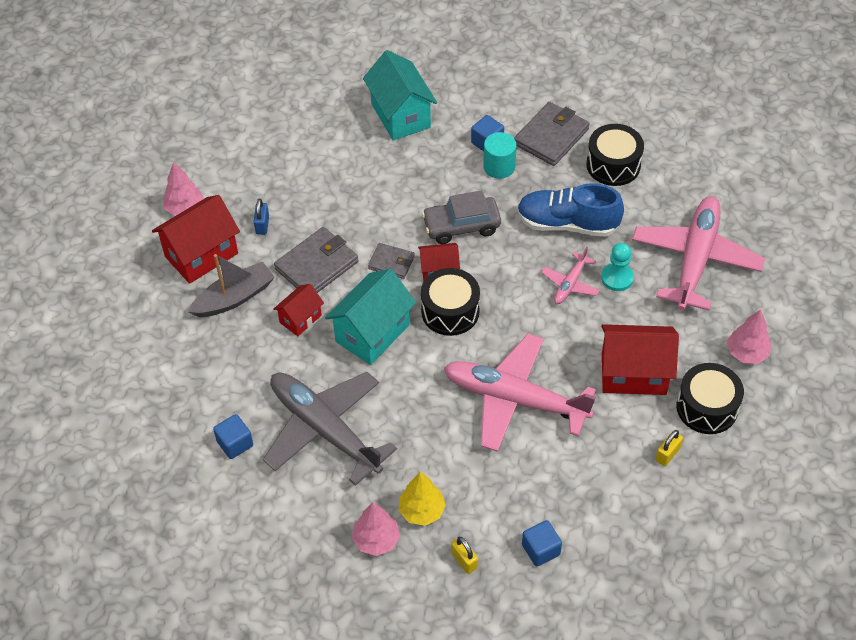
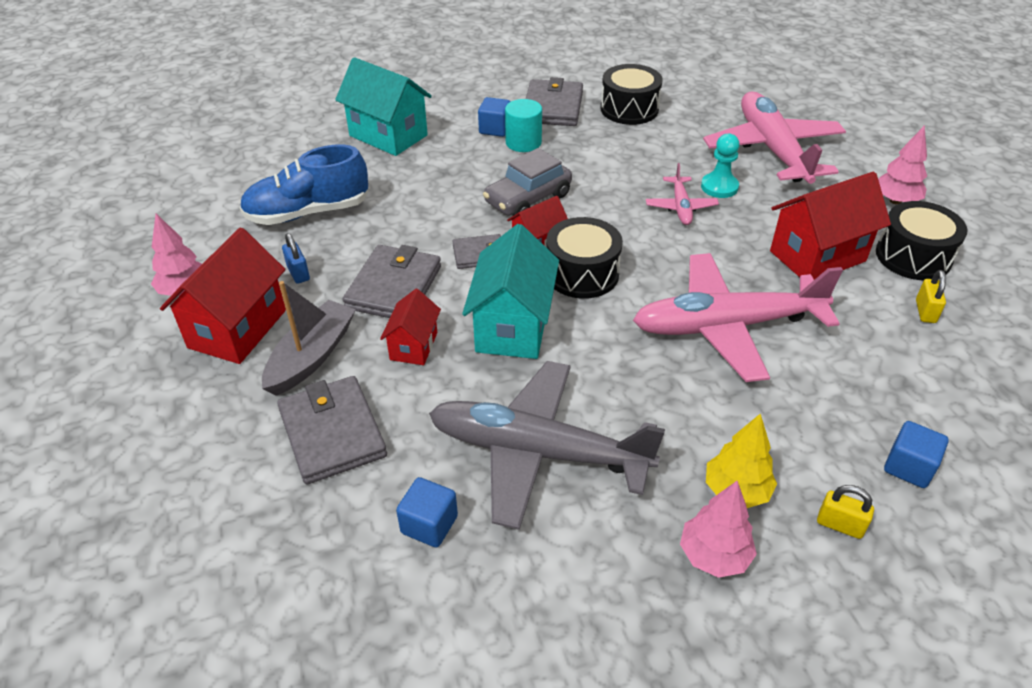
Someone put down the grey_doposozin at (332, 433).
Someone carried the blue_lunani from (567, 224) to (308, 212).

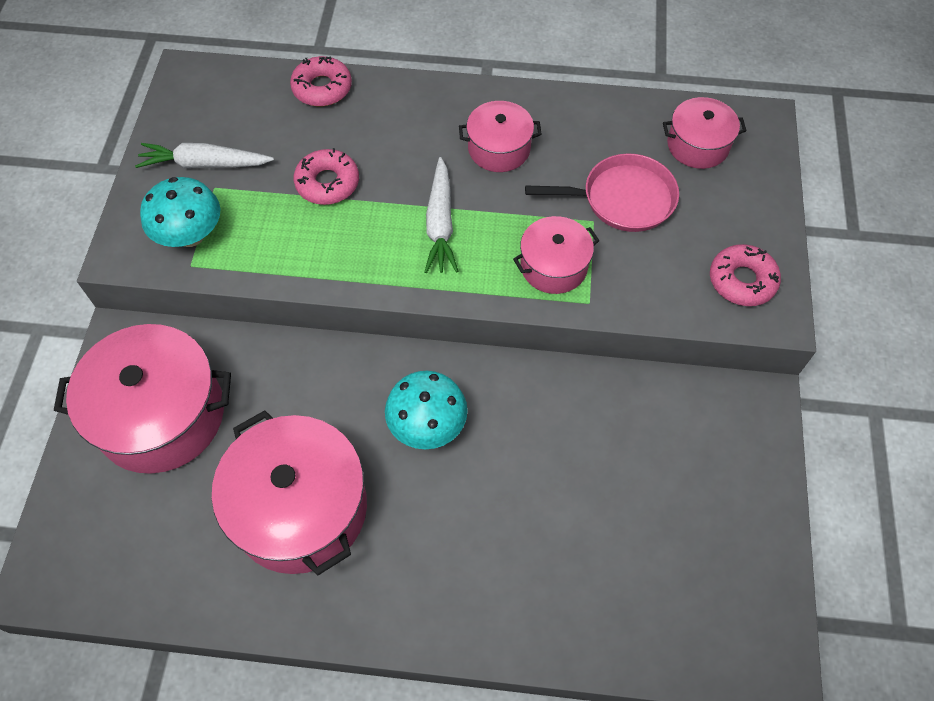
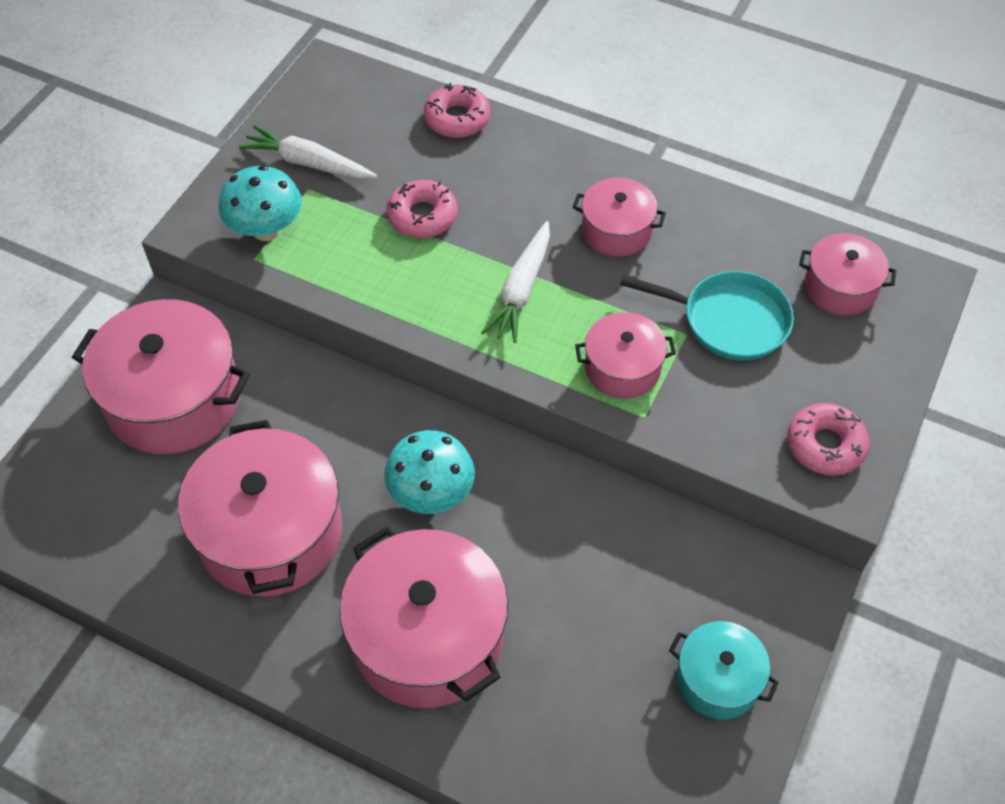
Someone put down the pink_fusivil at (427, 636).
Someone put down the turquoise_fusivil at (718, 679).
Someone repainted the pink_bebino at (622, 199), which became the turquoise_bebino at (729, 320).

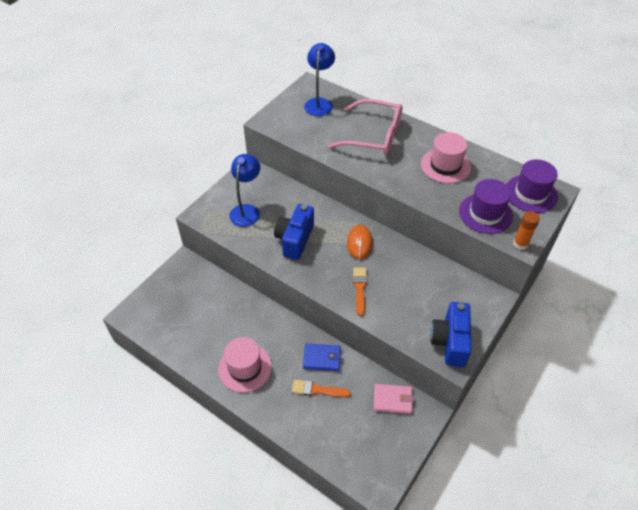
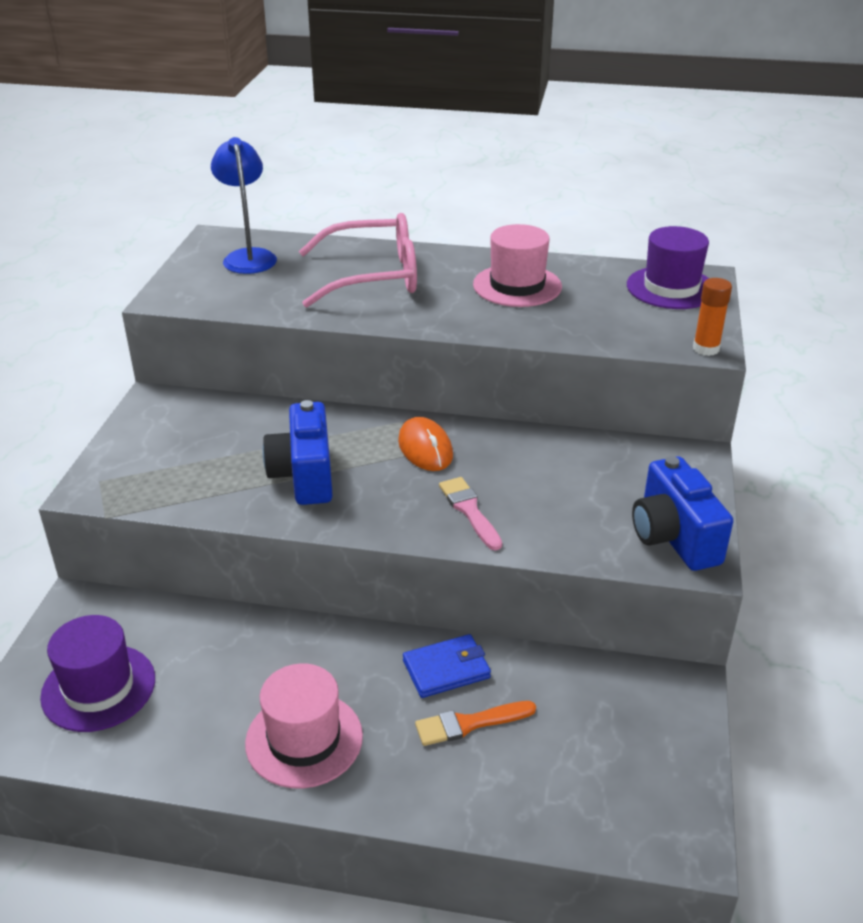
Someone took away the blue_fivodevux at (247, 210).
Someone took away the pink_doposozin at (392, 400).
Someone carried the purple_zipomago from (485, 213) to (98, 687).
Someone repainted the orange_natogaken at (360, 288), which became the pink_natogaken at (469, 511).

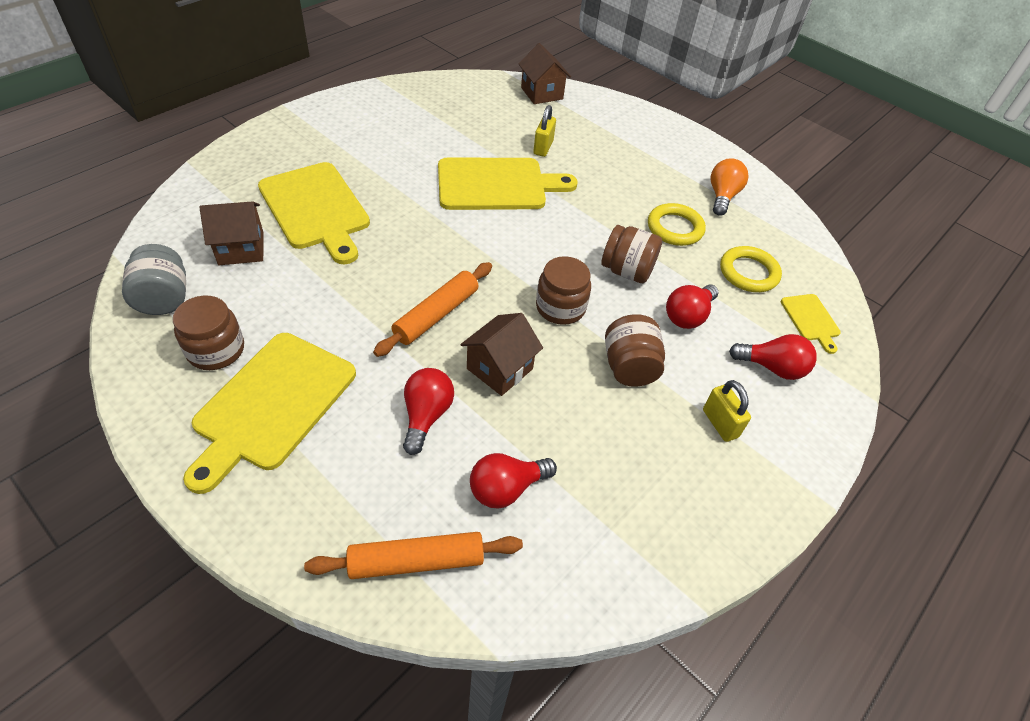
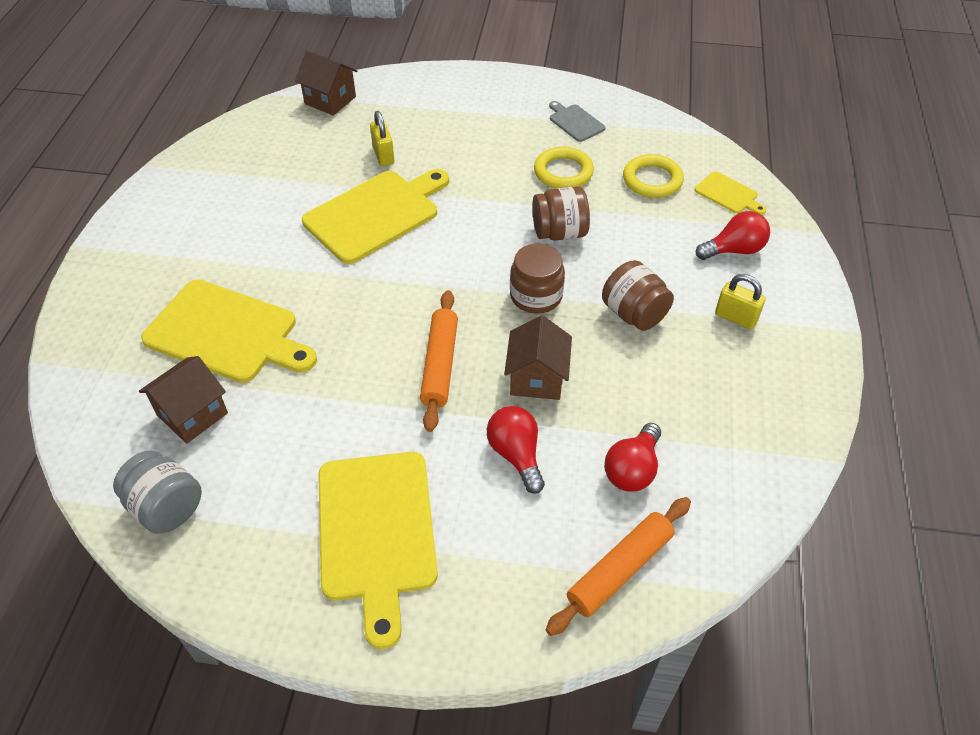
Someone took away the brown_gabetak at (216, 350).
Someone took away the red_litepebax at (688, 316).
Someone swapped the orange_litepebax at (722, 196) for the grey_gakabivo at (575, 122).

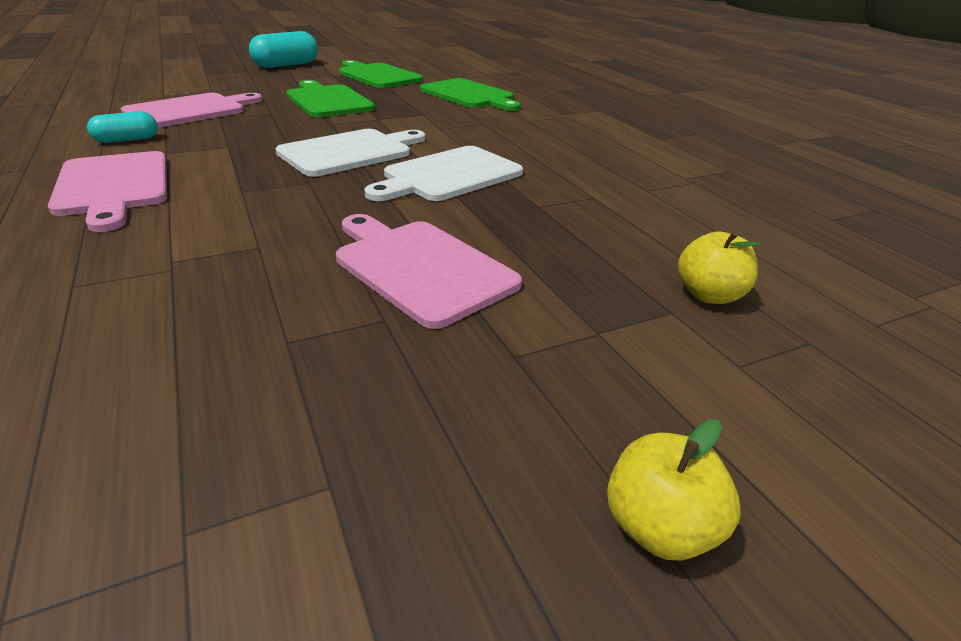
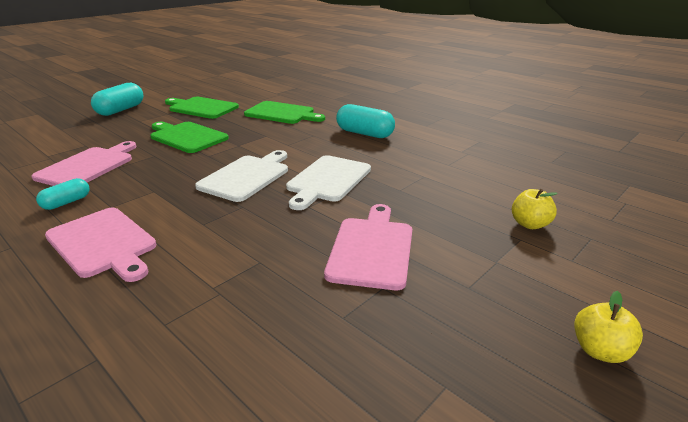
Someone put down the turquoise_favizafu at (364, 133).
Someone rotated the pink_gakabivo at (420, 268) by 75 degrees clockwise.

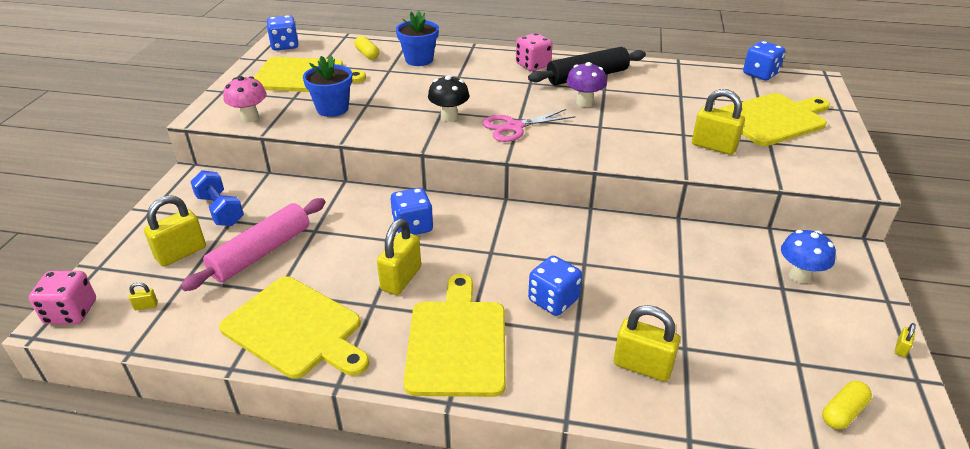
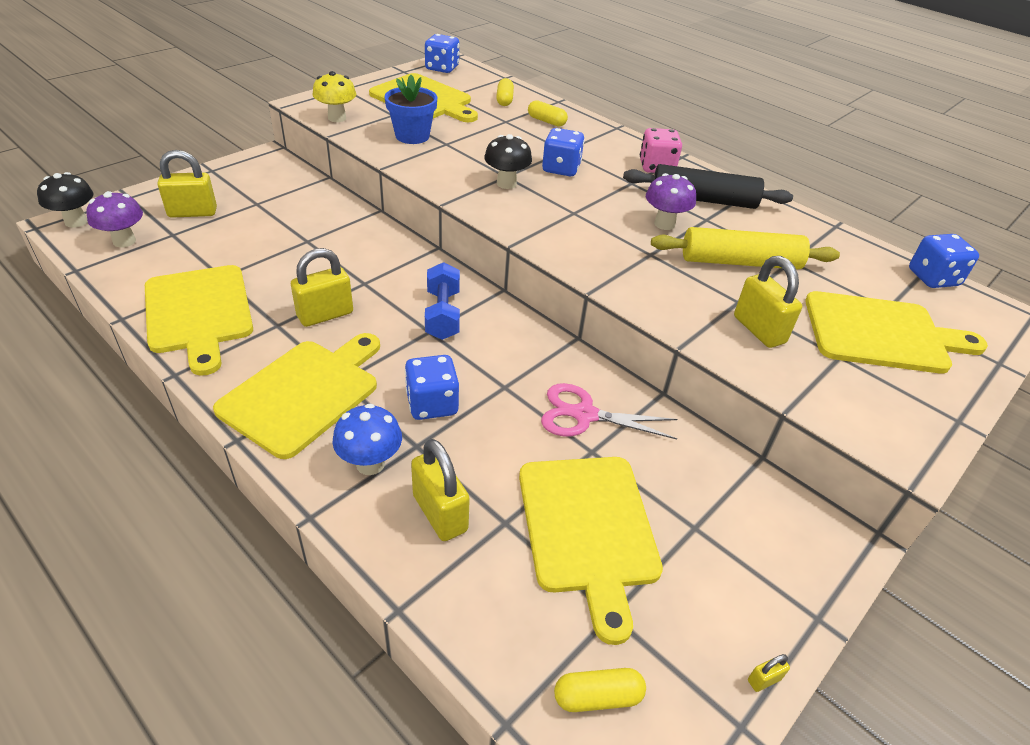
Someone took away the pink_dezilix at (261, 252).
Someone put down the yellow_gakabivo at (588, 529).
Someone put down the yellow_dezilix at (740, 262).
Someone carried the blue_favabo from (220, 210) to (442, 315).
Someone carried the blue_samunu from (413, 226) to (561, 169).
Someone carried the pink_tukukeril from (514, 127) to (584, 415).
Someone carried the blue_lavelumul from (799, 276) to (370, 464).
Someone swapped the pink_samunu at (71, 312) for the black_lavelumul at (76, 222).
Someone swapped the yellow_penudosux at (146, 306) for the purple_lavelumul at (124, 241).
Someone swapped the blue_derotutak at (419, 60) for the yellow_favizafu at (546, 121).
Someone repainted the pink_lavelumul at (250, 117), which became the yellow_lavelumul at (337, 118).

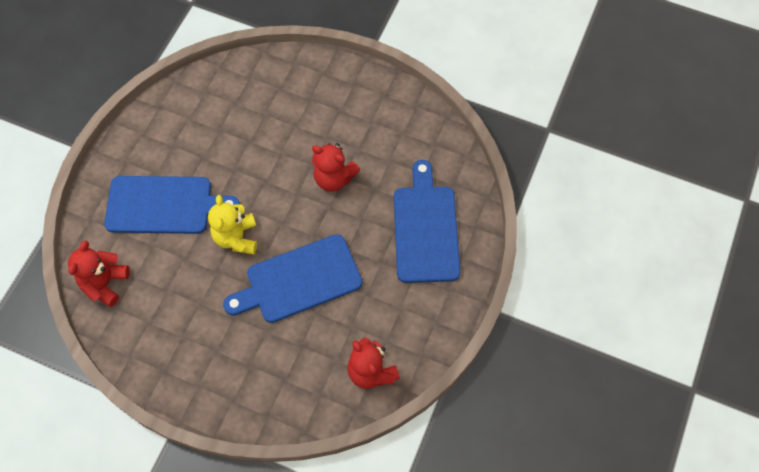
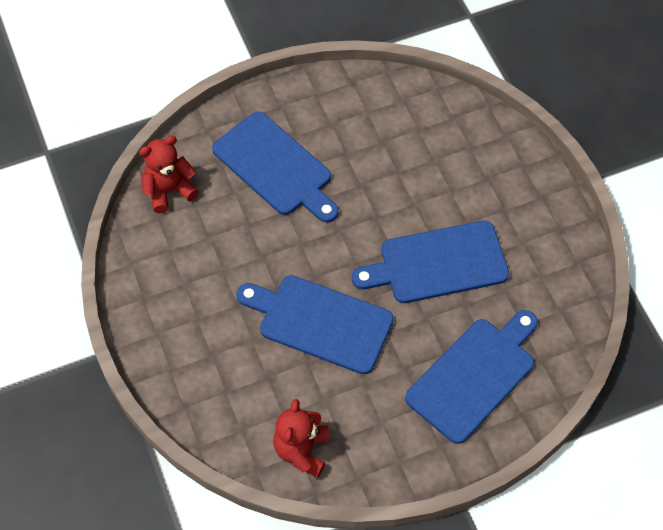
Someone took away the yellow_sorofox at (236, 238).
Someone swapped the red_sorofox at (334, 178) for the blue_gakabivo at (438, 263).

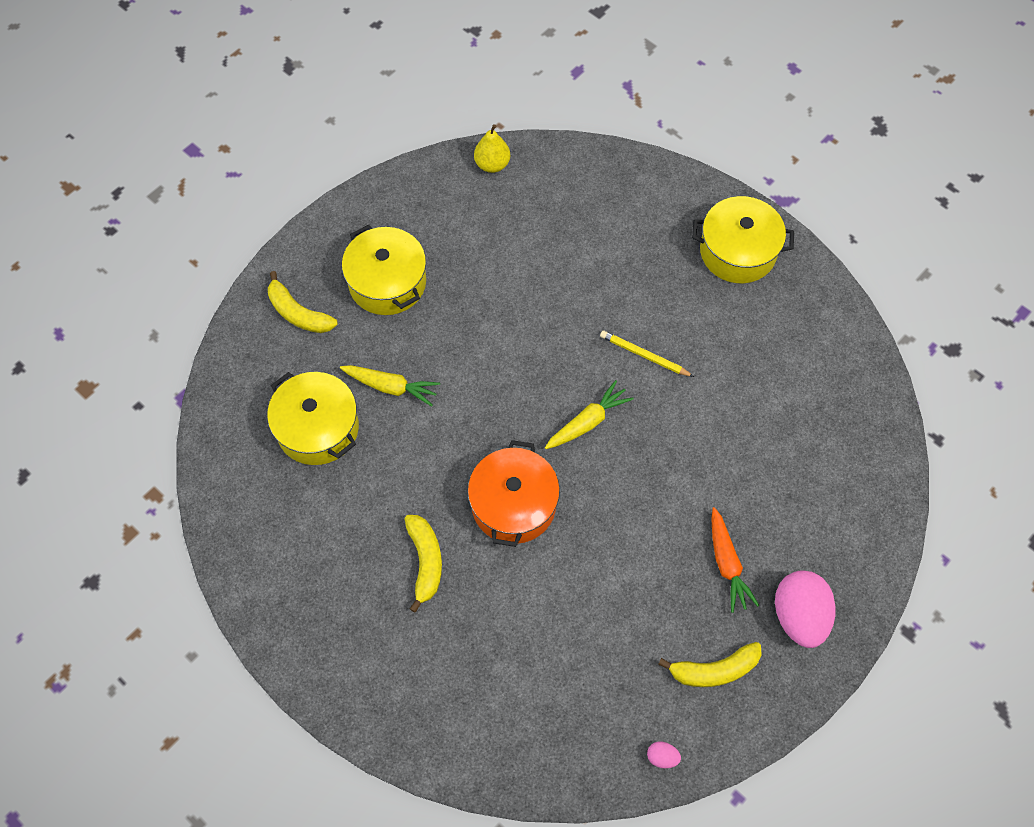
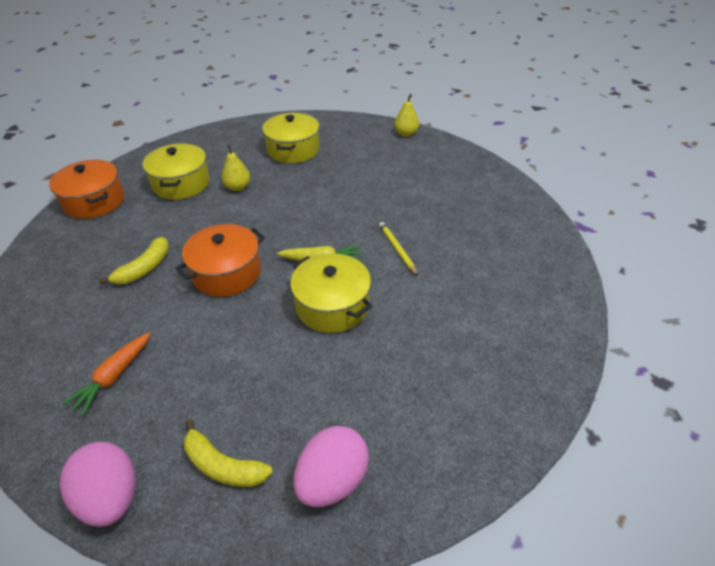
Someone took away the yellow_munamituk at (298, 313).
Someone put down the orange_fusivil at (94, 201).
Someone carried the yellow_fusivil from (738, 251) to (332, 306).
Someone carried the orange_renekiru from (727, 564) to (113, 377).
Someone swapped the yellow_renekiru at (391, 387) for the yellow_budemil at (238, 187).
Someone scaled the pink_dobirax at (662, 757) by 2.39.

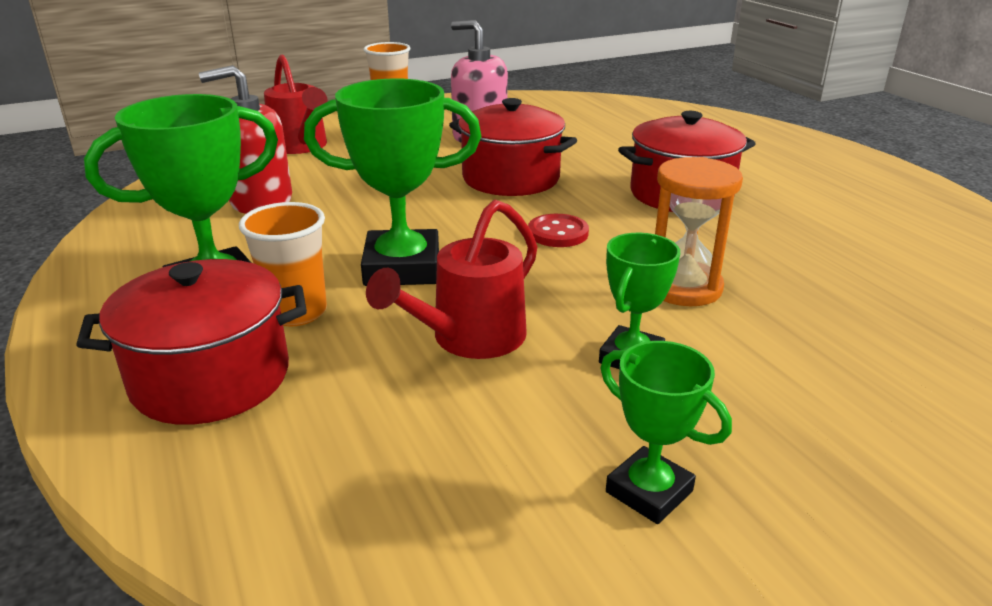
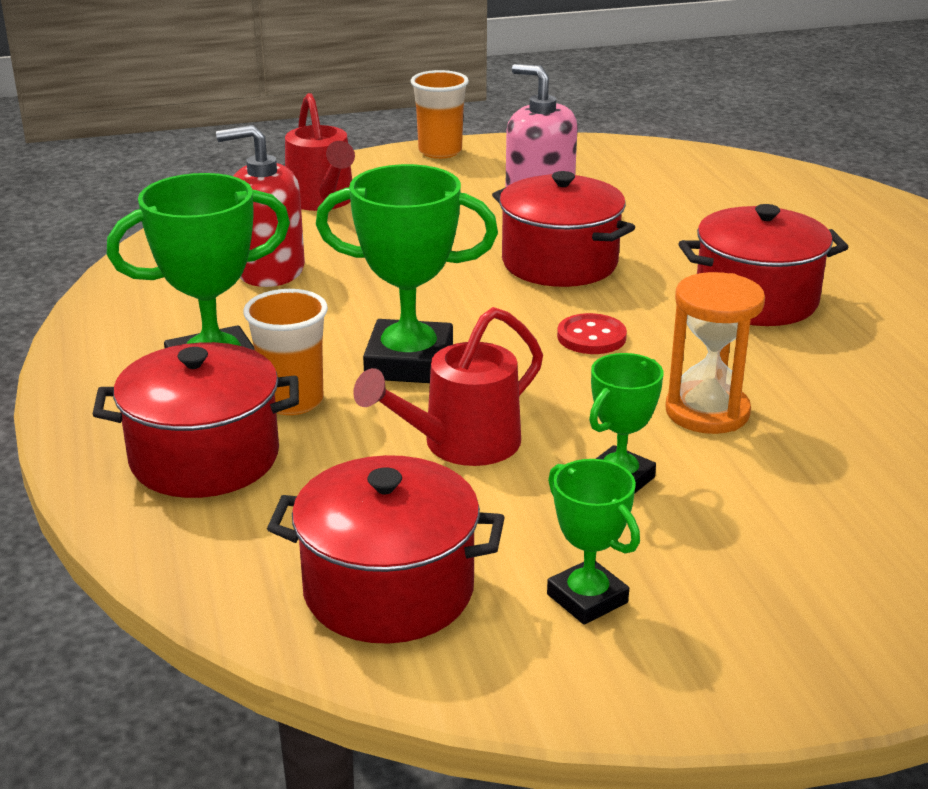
Someone put down the red_fusivil at (388, 590).

